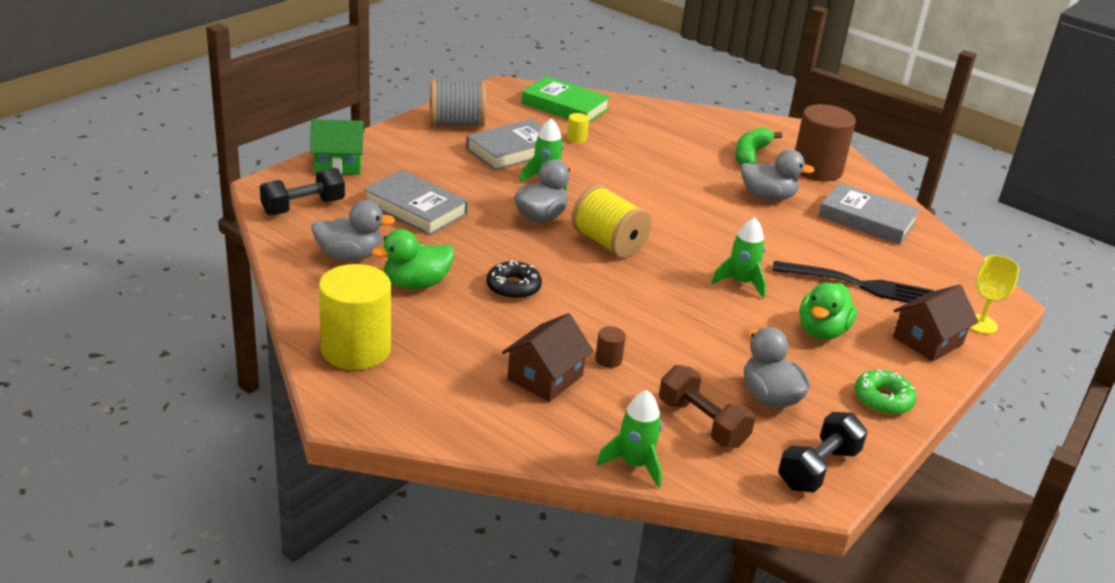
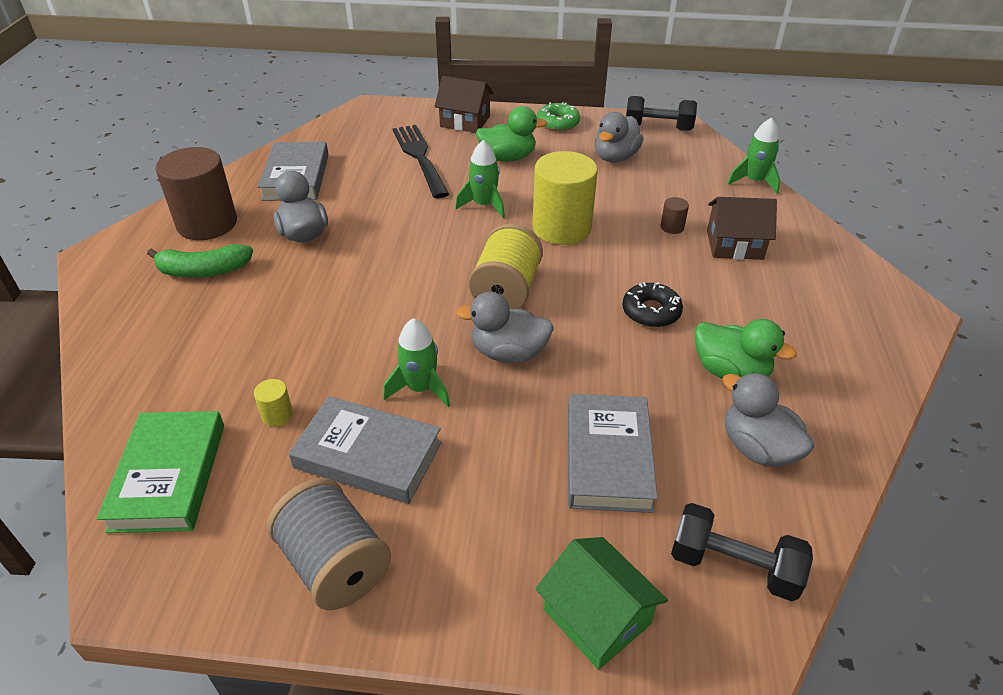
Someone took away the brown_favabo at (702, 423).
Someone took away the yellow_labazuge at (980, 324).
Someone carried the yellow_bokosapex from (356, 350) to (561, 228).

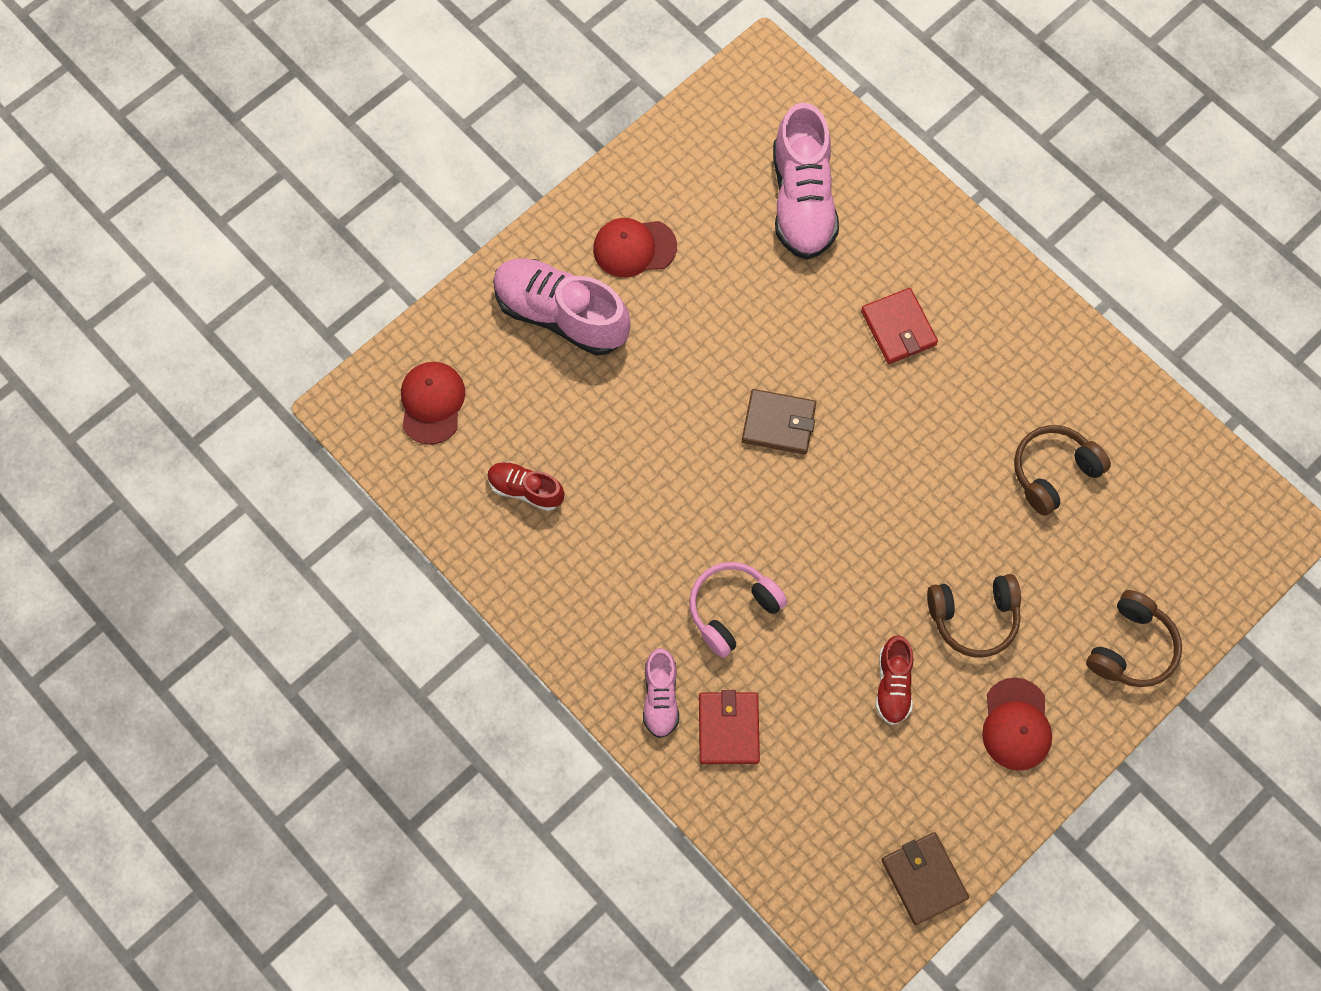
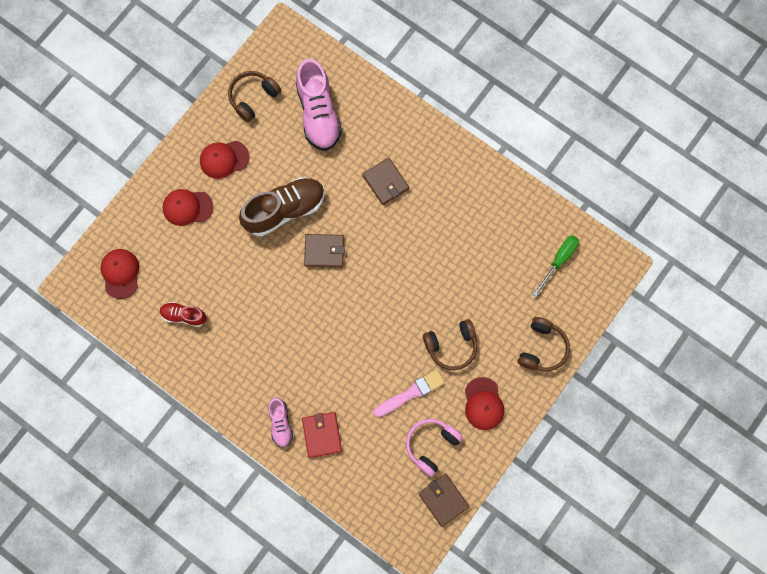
Someone put down the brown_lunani at (285, 210).
Someone put down the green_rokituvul at (559, 260).
Someone carried the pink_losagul from (732, 609) to (431, 445).
Someone carried the brown_losagul from (1053, 472) to (253, 97).
Someone swapped the pink_lunani at (561, 315) for the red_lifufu at (187, 207).
Someone swapped the red_lunani at (892, 684) for the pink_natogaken at (411, 393).
Someone repainted the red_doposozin at (898, 328), which became the brown_doposozin at (385, 182).

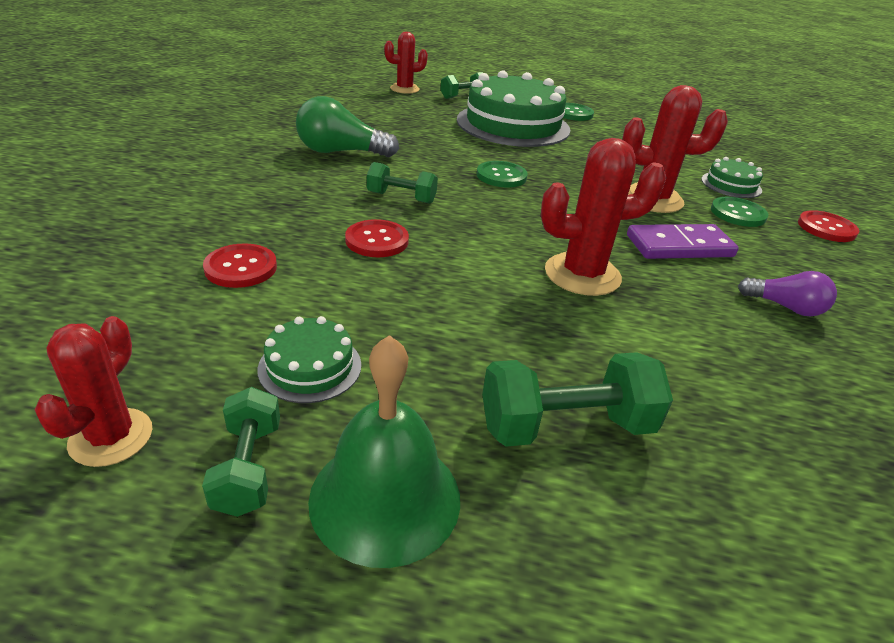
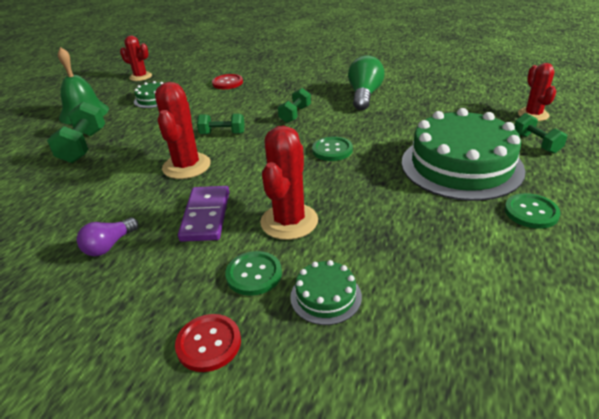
Someone took away the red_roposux at (377, 240).
Someone carried the green_favabo from (248, 467) to (222, 133).

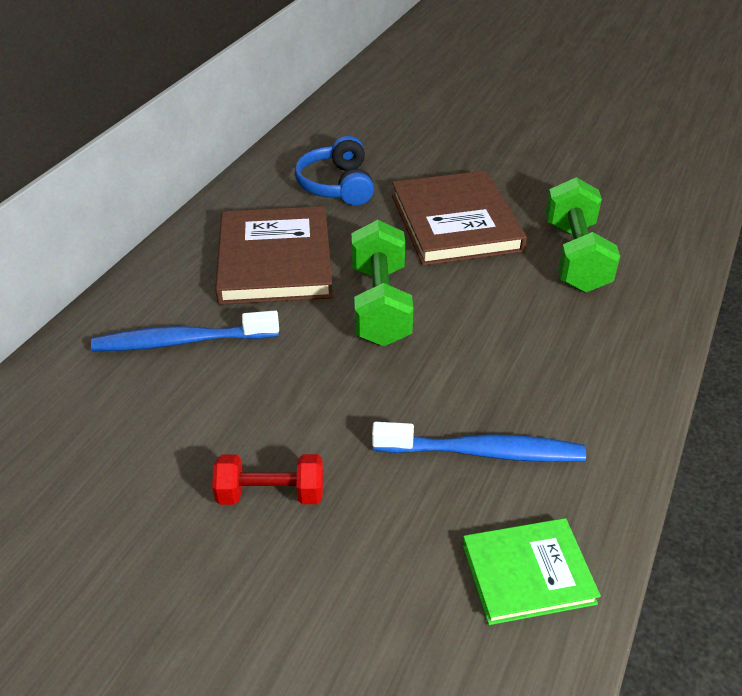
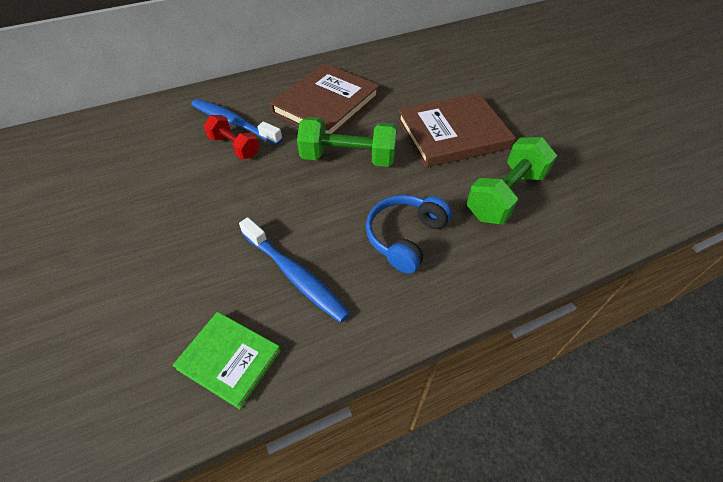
Someone carried the red_favabo from (271, 494) to (234, 147).
Someone carried the blue_losagul from (337, 185) to (405, 237).
Someone rotated the green_favabo at (380, 305) by 60 degrees clockwise.
Someone rotated the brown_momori at (455, 223) by 45 degrees clockwise.

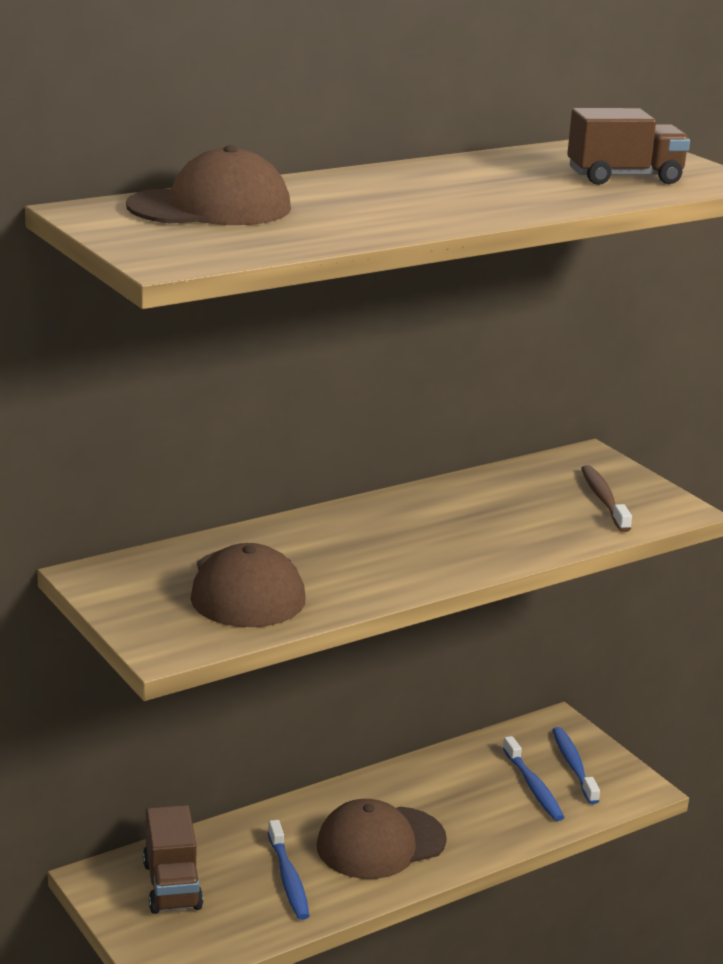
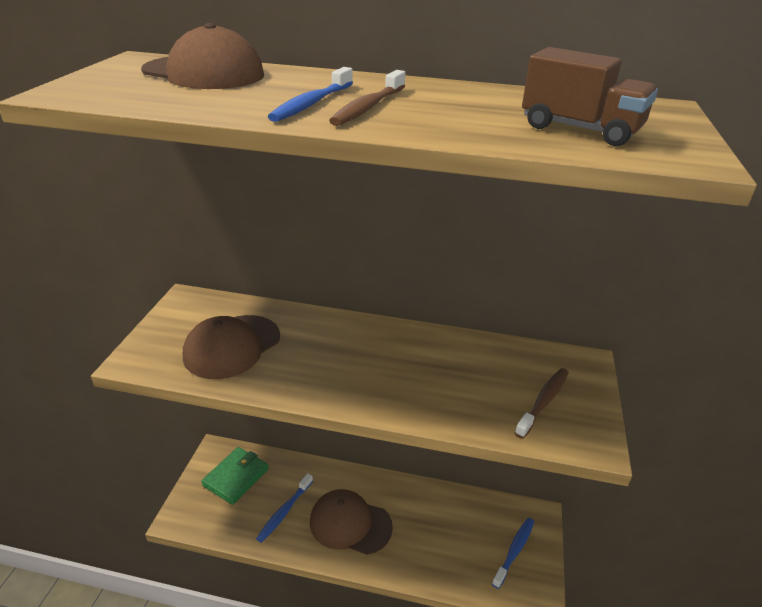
Someone put down the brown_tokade at (368, 107).
Someone carried the blue_tokade from (533, 786) to (312, 103).
Someone swapped the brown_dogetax at (172, 886) for the green_doposozin at (236, 477).

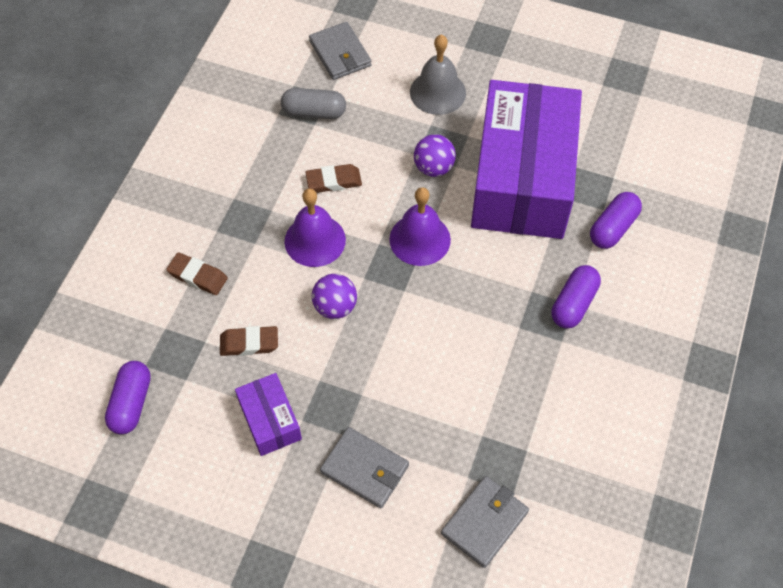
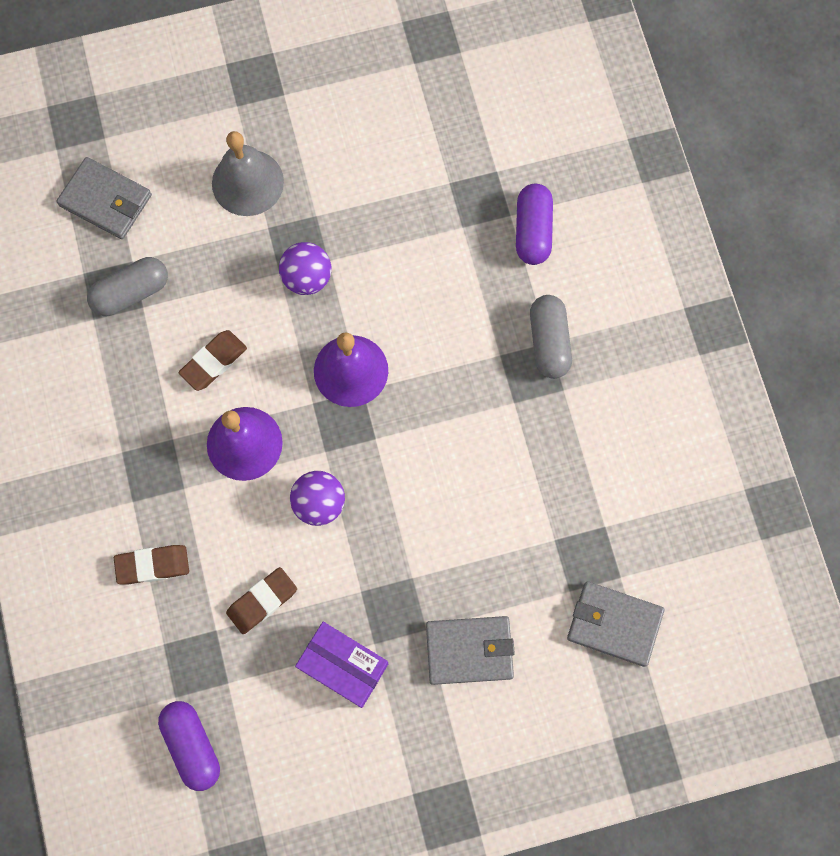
Someone took away the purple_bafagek at (522, 179).
Someone repainted the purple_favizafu at (573, 303), which became the grey_favizafu at (548, 342).
Someone rotated the grey_doposozin at (484, 522) by 75 degrees counterclockwise.

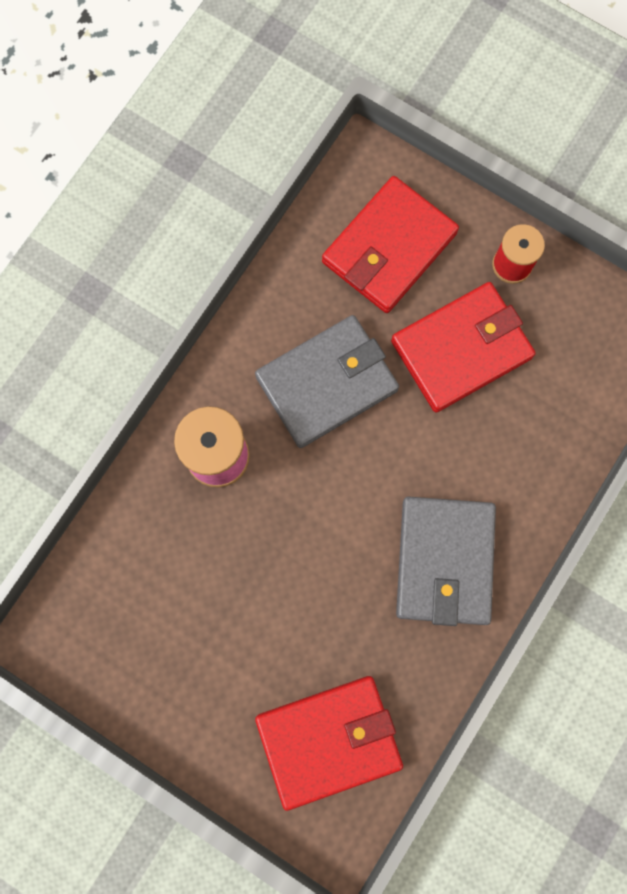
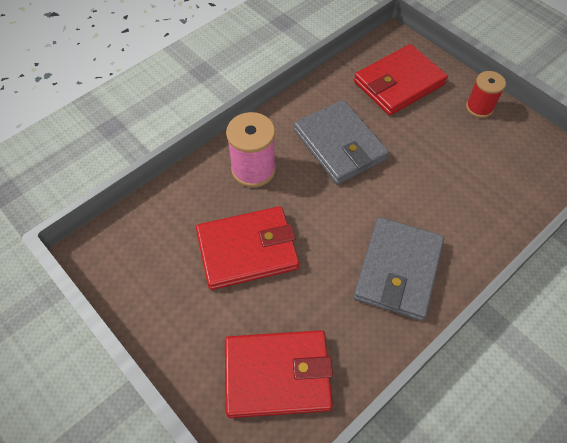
Someone carried the red_doposozin from (461, 349) to (247, 250).
Someone rotated the grey_doposozin at (327, 383) by 75 degrees clockwise.

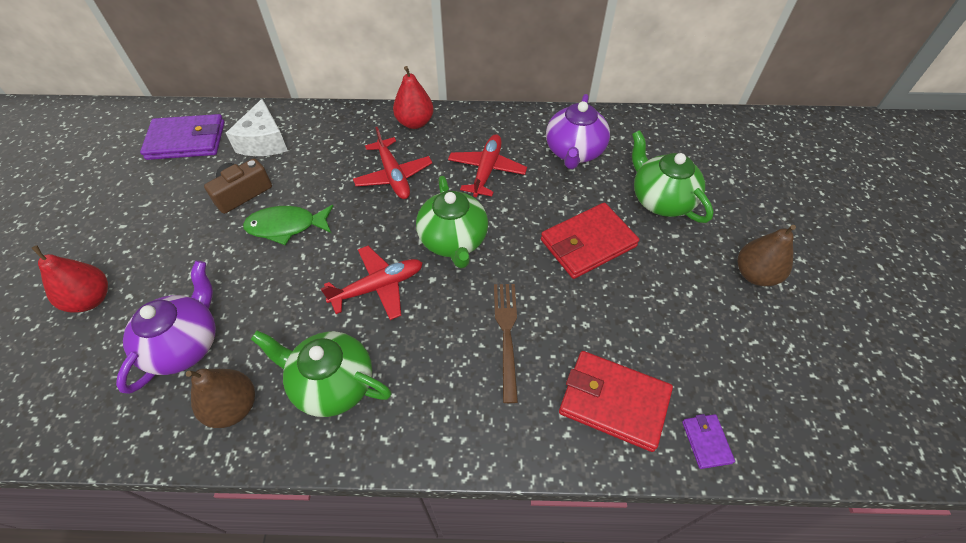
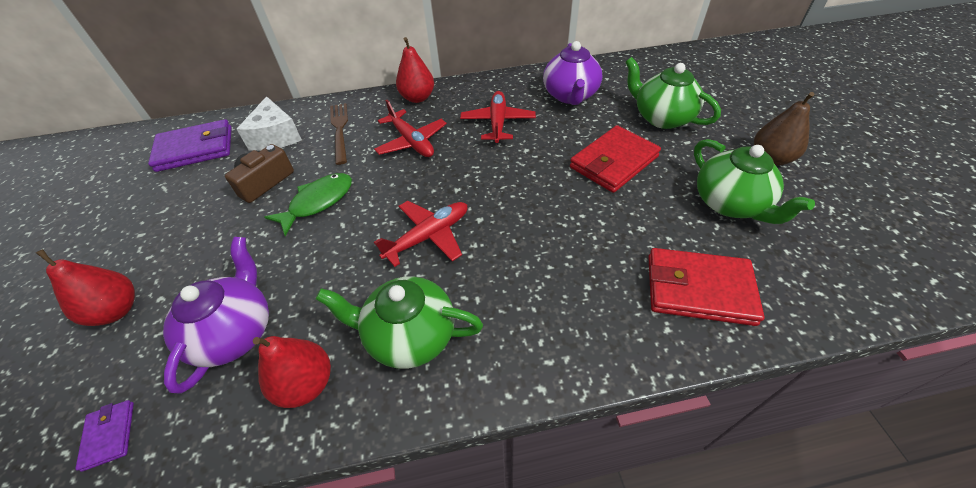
Someone carried the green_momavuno from (453, 240) to (730, 204).
Someone carried the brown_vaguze from (507, 335) to (340, 130).
Someone carried the purple_doposozin from (706, 442) to (109, 435).
Someone repainted the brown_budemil at (233, 407), which became the red_budemil at (306, 384).
Someone rotated the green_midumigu at (286, 226) by 150 degrees clockwise.

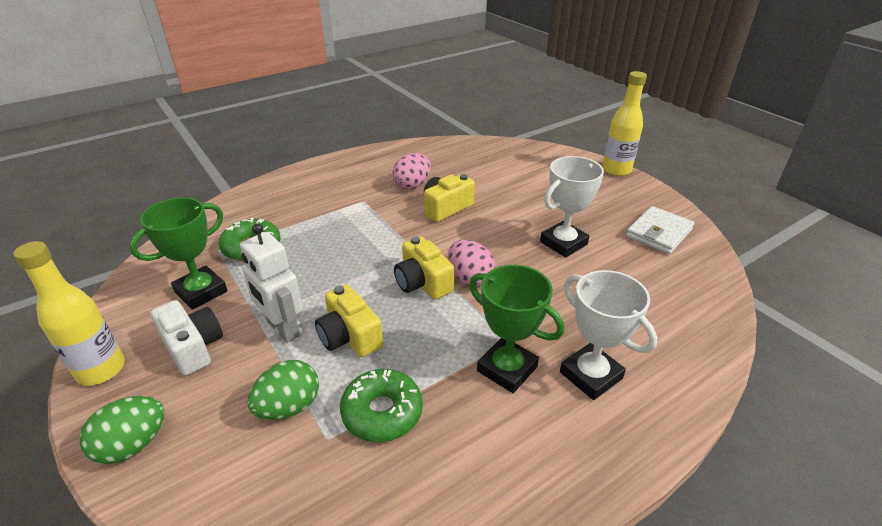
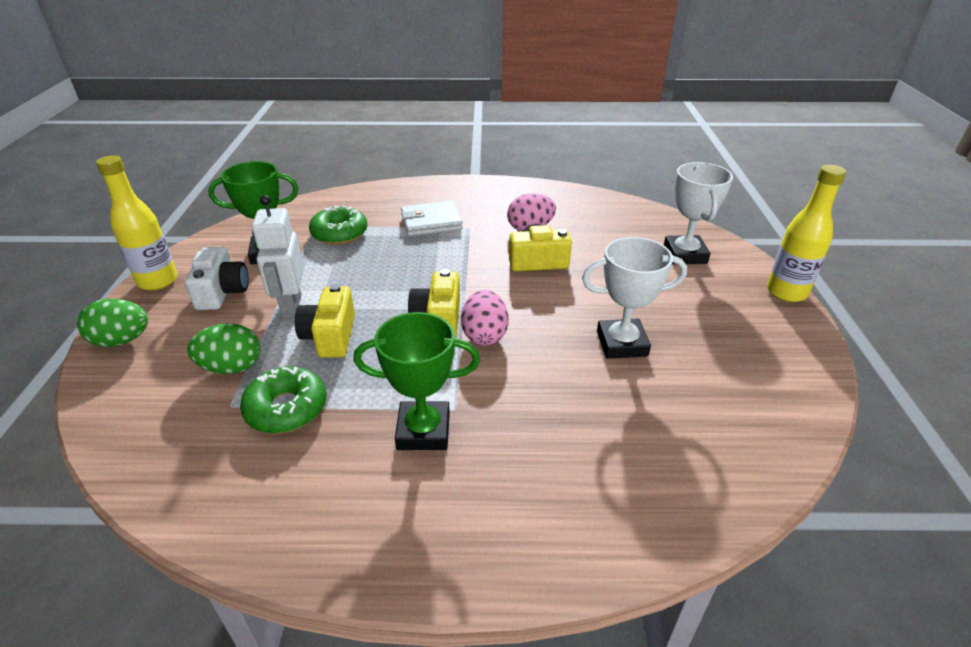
Someone carried the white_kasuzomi from (591, 375) to (685, 254).
Someone carried the white_doposozin from (658, 233) to (431, 222).
Someone rotated the green_kasuzomi at (507, 369) by 75 degrees counterclockwise.

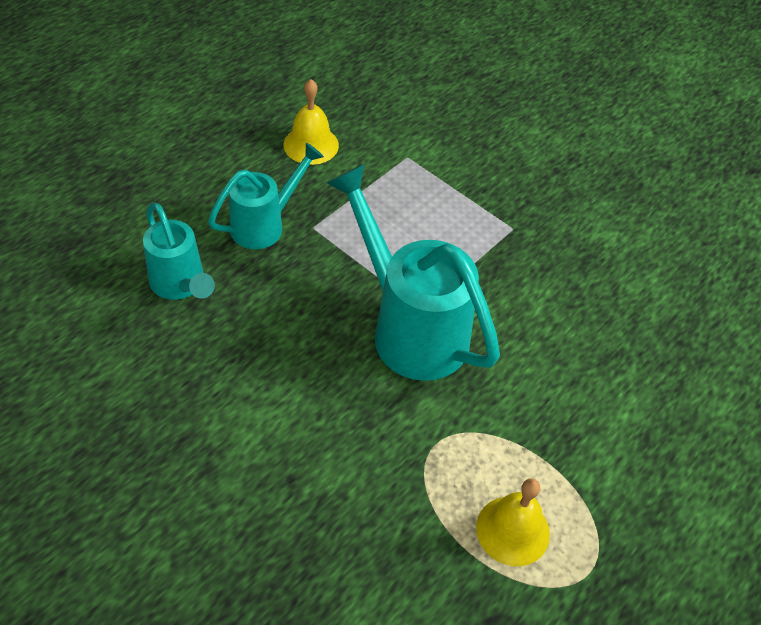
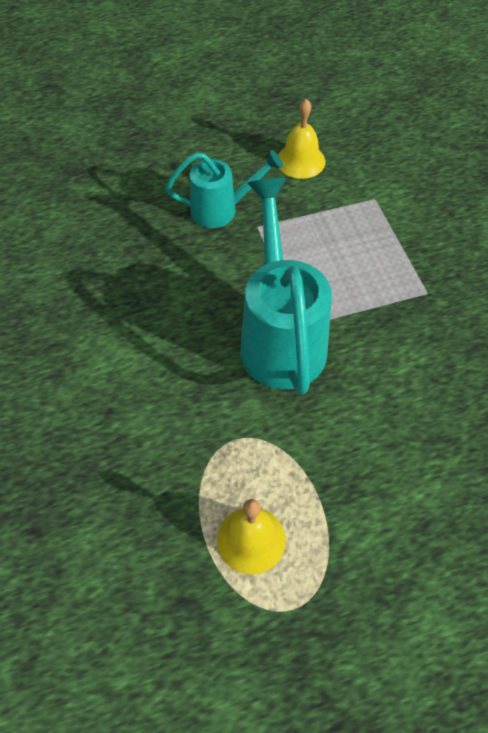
Someone took away the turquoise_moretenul at (181, 285).

